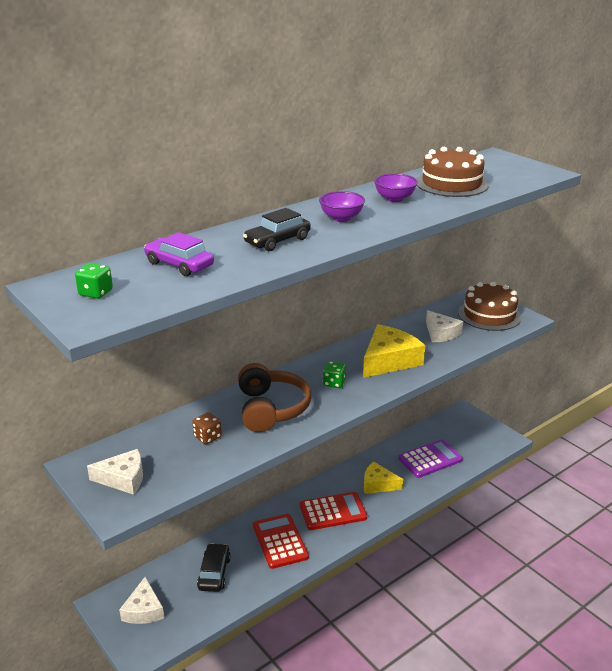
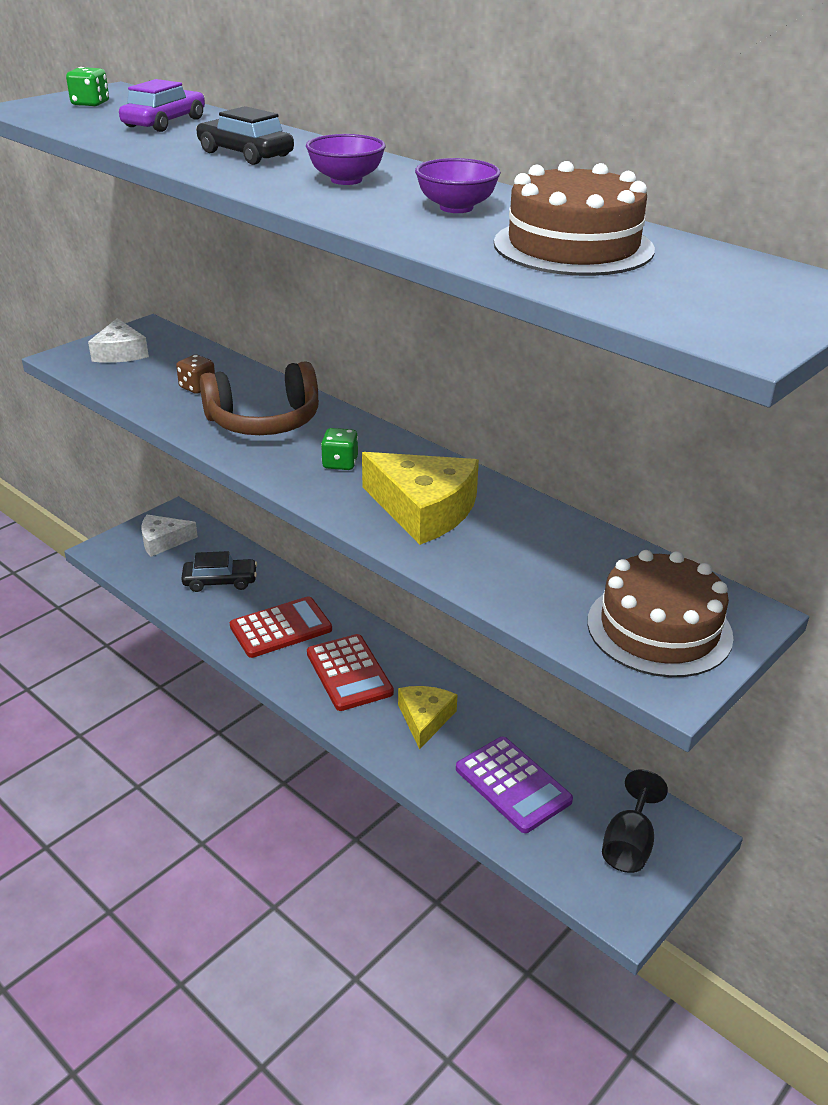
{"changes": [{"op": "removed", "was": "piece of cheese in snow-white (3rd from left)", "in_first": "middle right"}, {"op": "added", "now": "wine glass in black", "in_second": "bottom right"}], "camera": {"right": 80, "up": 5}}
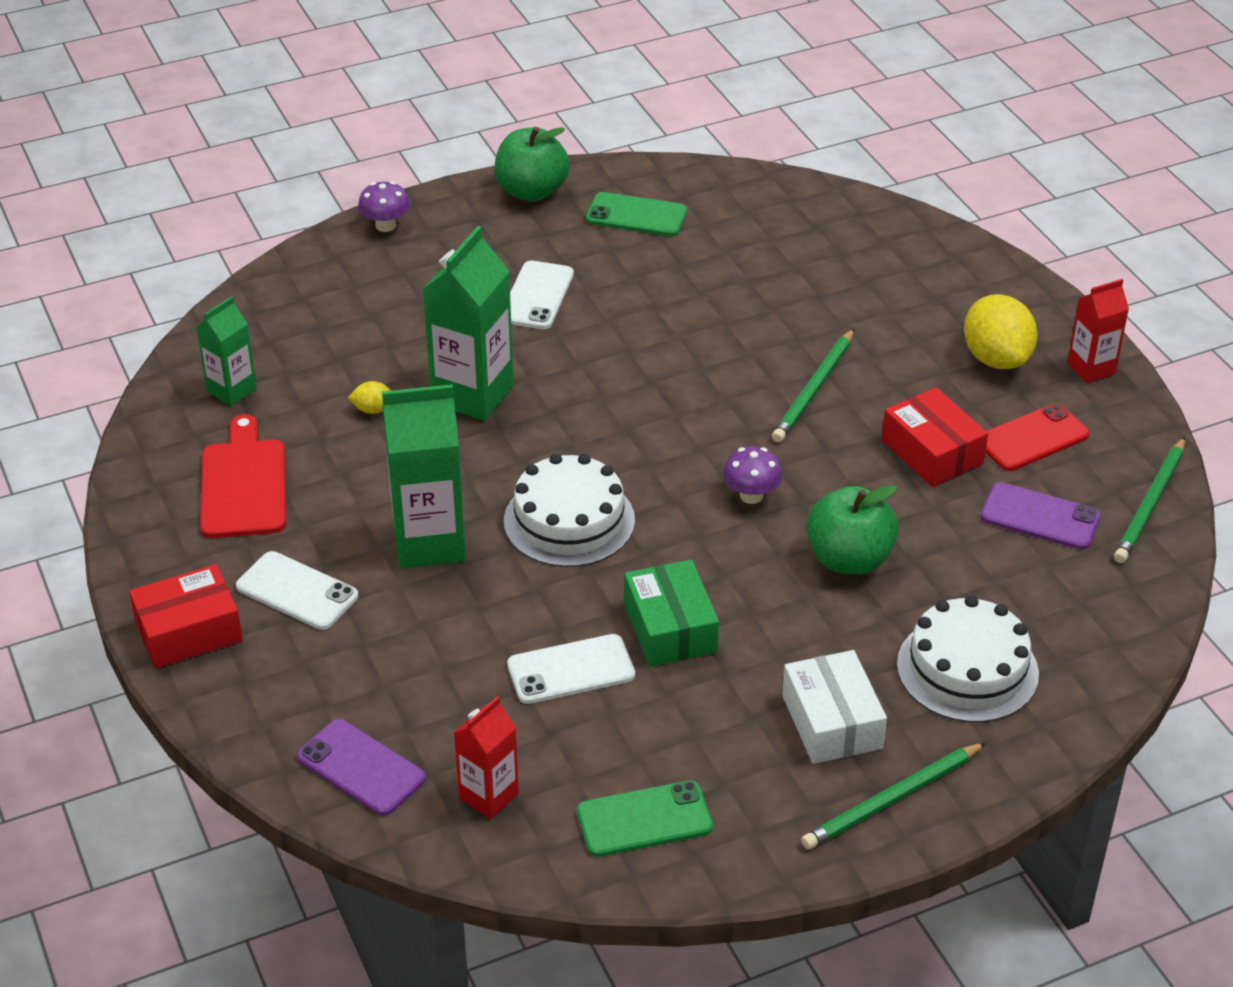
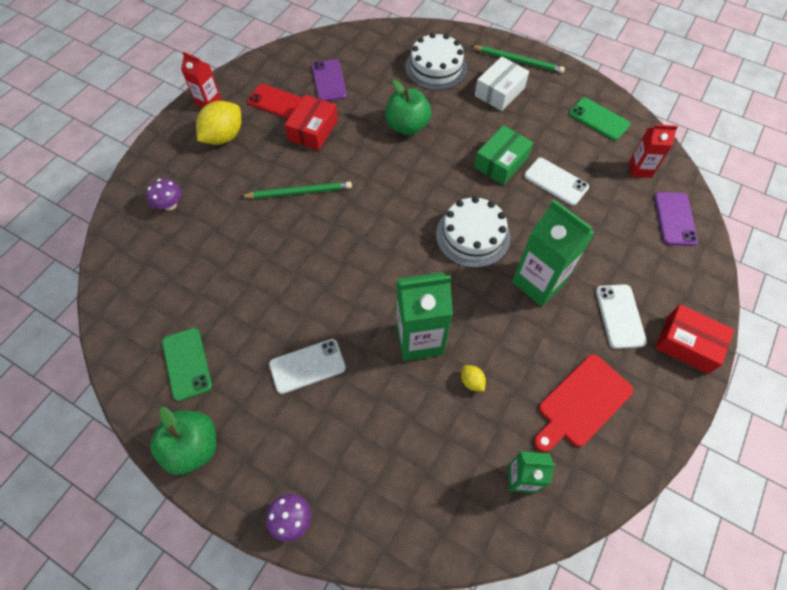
{"changes": [{"op": "moved", "was": "toadstool in violet (2nd from left in the first image)", "now": "toadstool in violet (1st from left)", "in_first": "centre", "in_second": "top left"}, {"op": "removed", "was": "wooden pencil in green (3rd from left)", "in_first": "middle right"}], "camera": {"right": -125, "up": 20}}
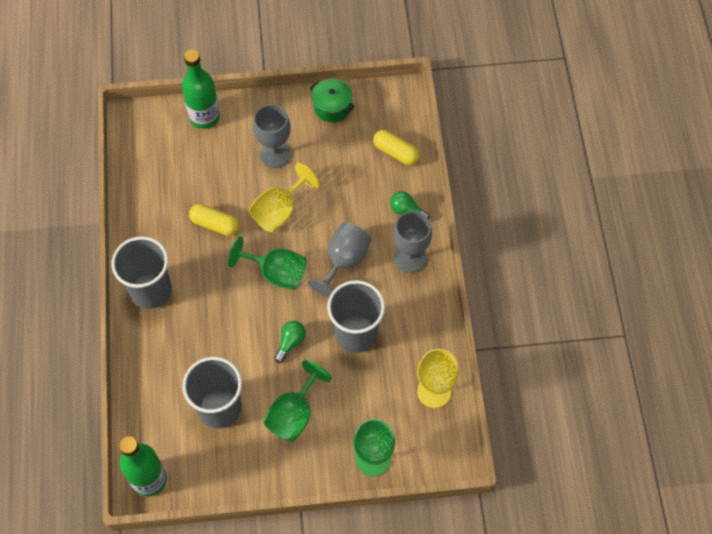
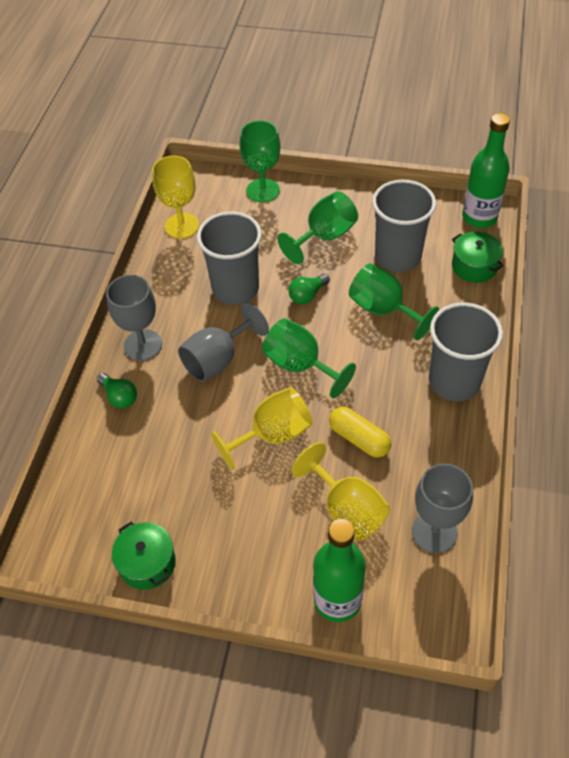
{"changes": [{"op": "moved", "was": "wine glass in gray (1st from left in the first image)", "now": "wine glass in gray (3rd from left)", "in_first": "top centre", "in_second": "bottom right"}, {"op": "removed", "was": "capsule in bright yellow (2nd from left)", "in_first": "top centre"}, {"op": "added", "now": "wine glass in bright yellow (3rd from left)", "in_second": "centre"}, {"op": "added", "now": "wine glass in green (4th from left)", "in_second": "middle right"}, {"op": "added", "now": "cooking pot in green (2nd from left)", "in_second": "middle right"}], "camera": {"right": -160, "up": -10}}
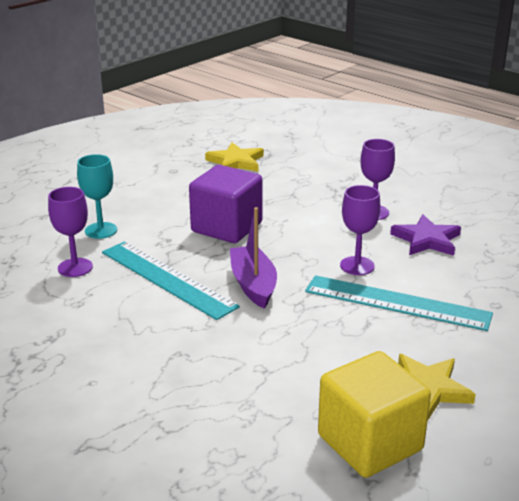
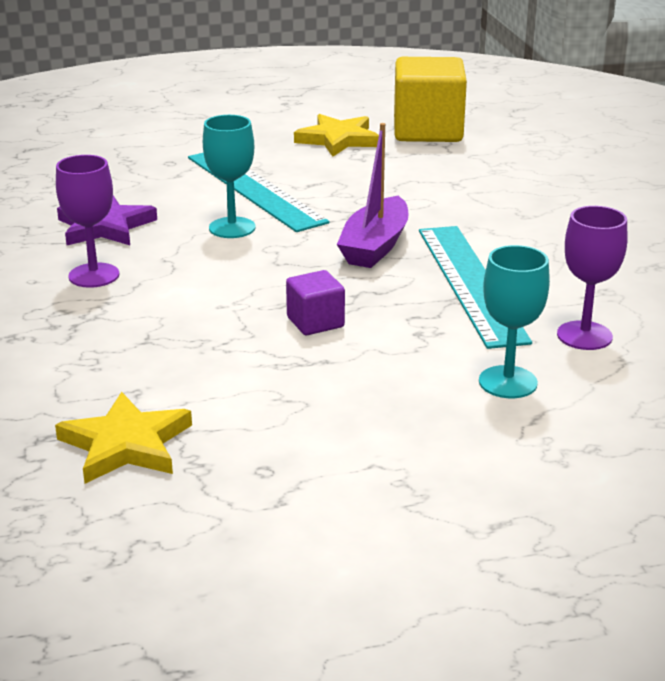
{"changes": [{"op": "resized", "was": "block in violet", "in_first": "centre", "in_second": "centre", "ratio": 0.5}, {"op": "recoloured", "was": "wine glass in violet (2nd from left)", "now": "wine glass in teal (1st from left)", "in_first": "middle right", "in_second": "top centre"}], "camera": {"right": -145, "up": 0}}
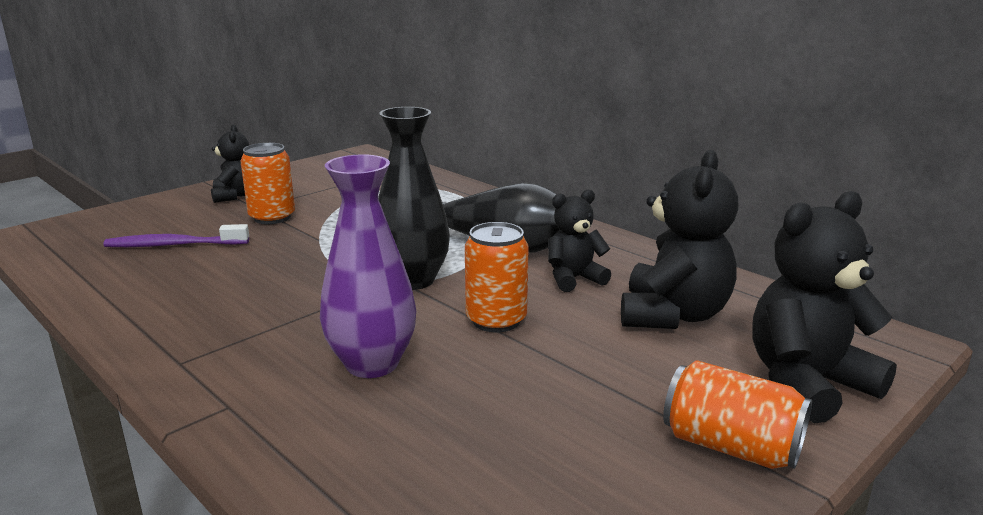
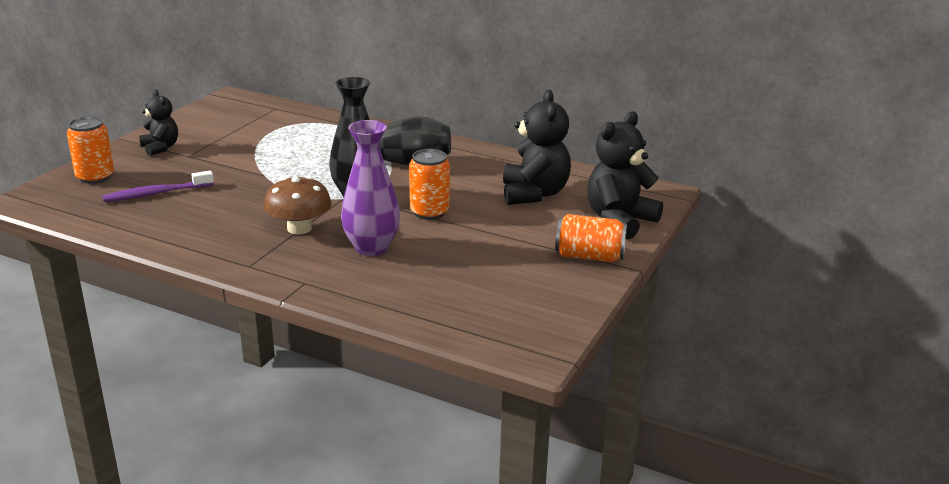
{"changes": [{"op": "moved", "was": "can in orange-coloured (1st from left)", "in_first": "middle left", "in_second": "top left"}, {"op": "removed", "was": "teddy bear in black (2nd from left)", "in_first": "centre"}, {"op": "added", "now": "toadstool in russet", "in_second": "middle left"}], "camera": {"right": -20, "up": 5}}
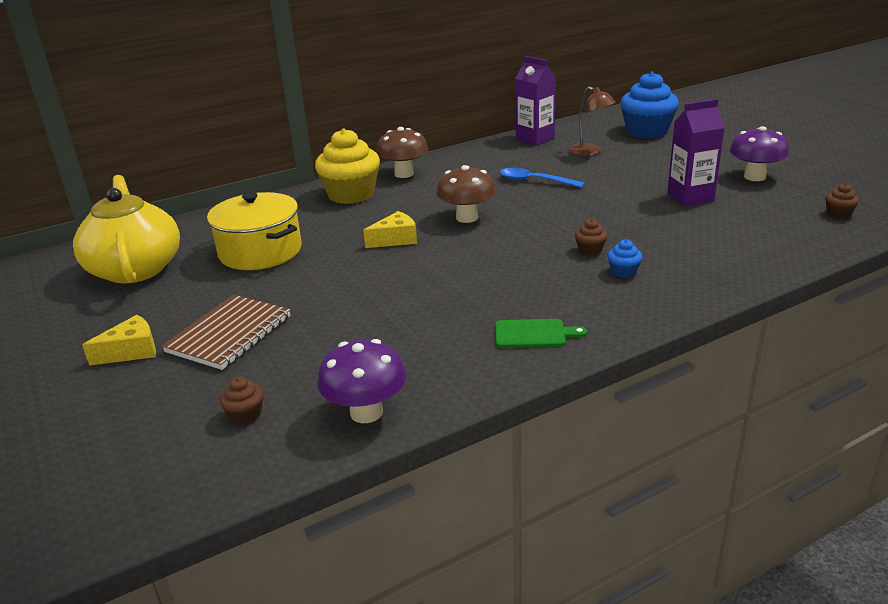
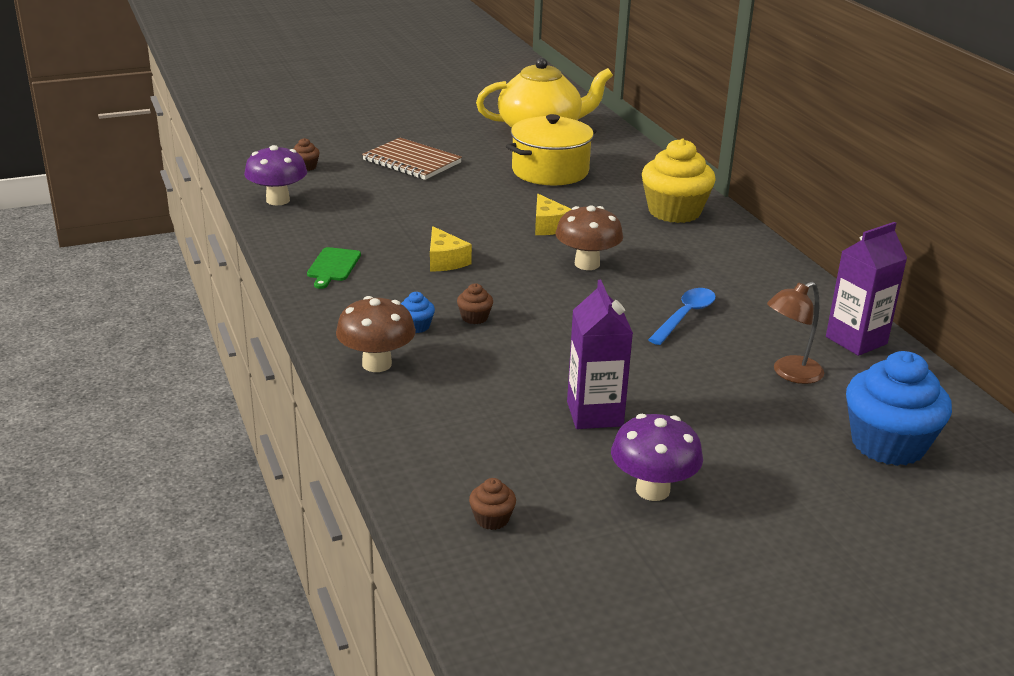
{"changes": [{"op": "moved", "was": "piece of cheese in bright yellow (1st from left)", "in_first": "middle left", "in_second": "centre"}, {"op": "moved", "was": "toadstool in russet (1st from left)", "in_first": "top centre", "in_second": "centre"}], "camera": {"right": 95, "up": 0}}
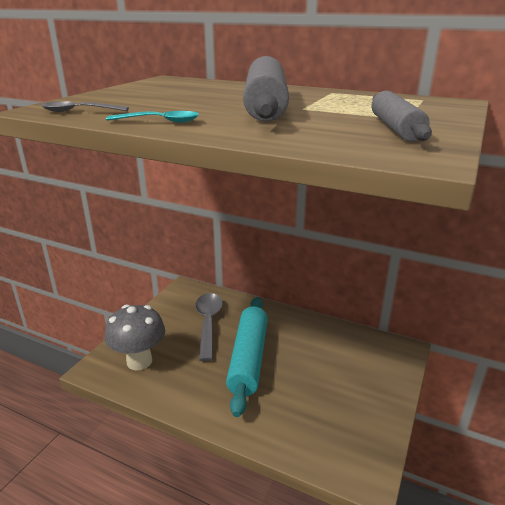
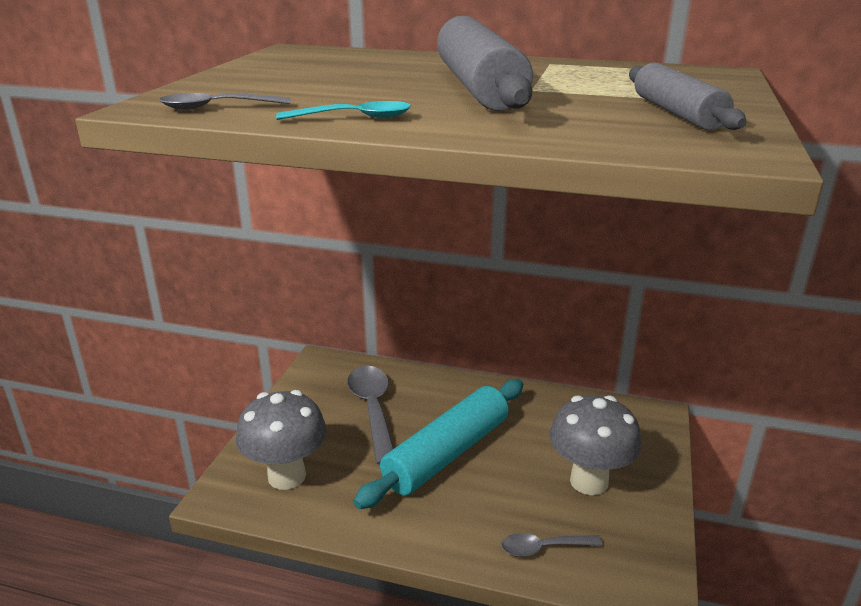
{"changes": [{"op": "turned", "was": "pastry roller in teal", "in_first": "bottom centre", "in_second": "bottom centre", "clockwise": 45}, {"op": "added", "now": "spoon in gray (3rd from left)", "in_second": "bottom centre"}, {"op": "added", "now": "toadstool in gray (2nd from left)", "in_second": "bottom right"}], "camera": {"right": -10, "up": 0}}
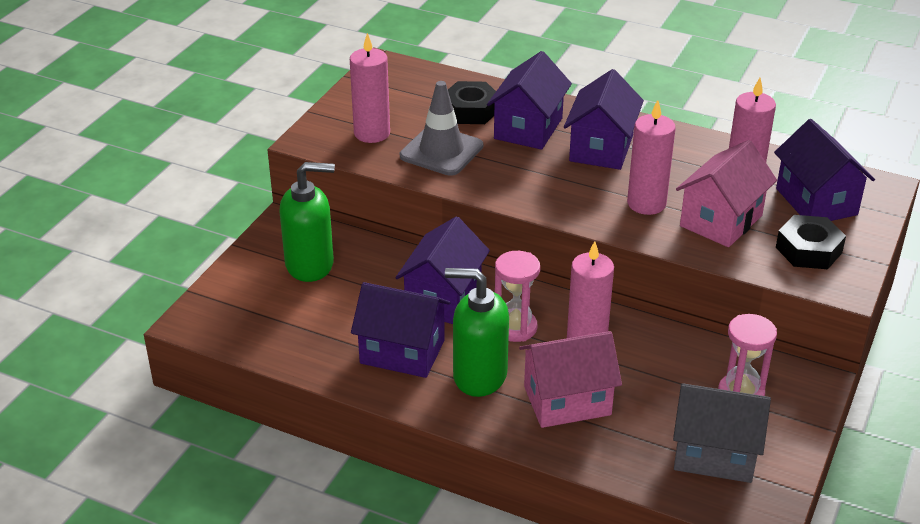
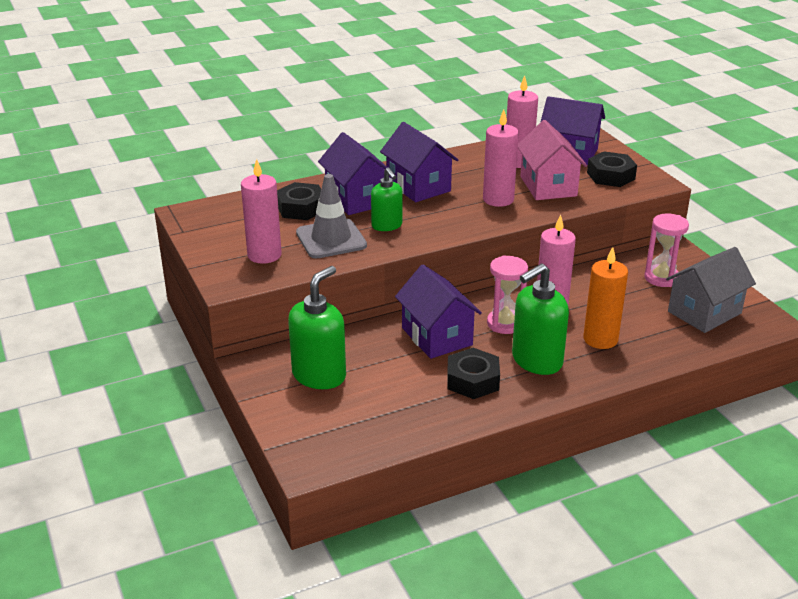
{"changes": [{"op": "replaced", "was": "house in violet (1st from left)", "now": "nut in black (2nd from left)", "in_first": "centre", "in_second": "centre"}, {"op": "replaced", "was": "house in rose-pink (1st from left)", "now": "wax candle in orange-coloured", "in_first": "bottom centre", "in_second": "middle right"}, {"op": "added", "now": "soap pump in green (2nd from left)", "in_second": "top centre"}], "camera": {"right": -50, "up": -5}}
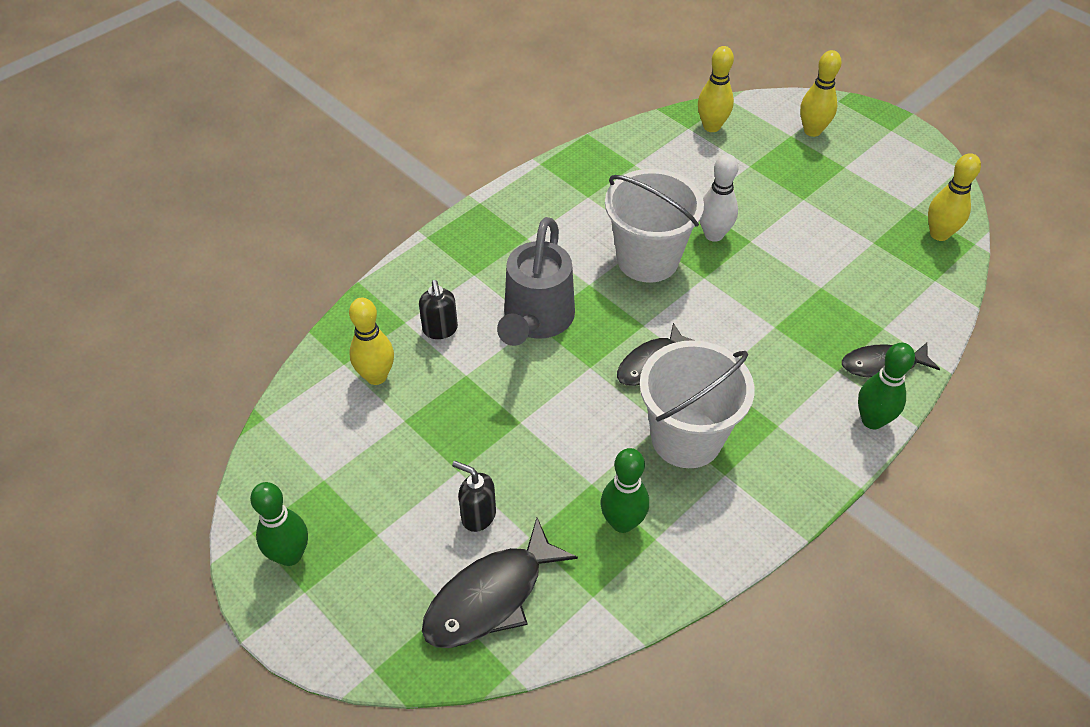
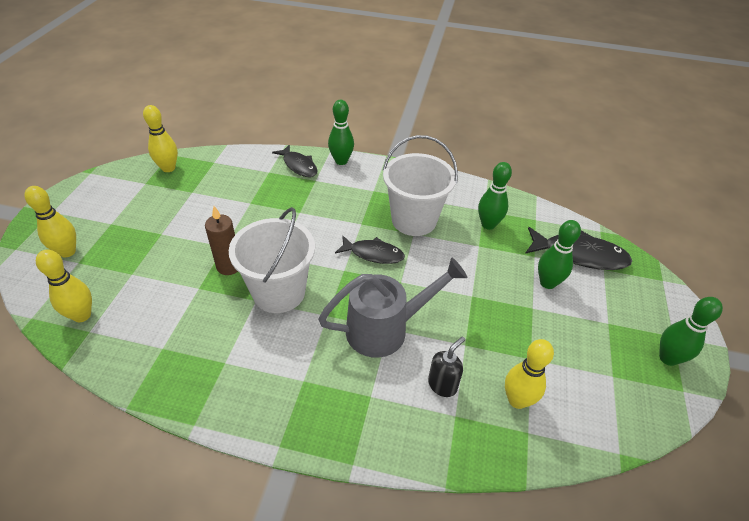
{"changes": [{"op": "replaced", "was": "soap pump in black (2nd from left)", "now": "tenpin in green (3rd from left)", "in_first": "bottom centre", "in_second": "middle right"}, {"op": "replaced", "was": "tenpin in snow-white", "now": "wax candle in russet", "in_first": "top centre", "in_second": "middle left"}], "camera": {"right": -125, "up": -5}}
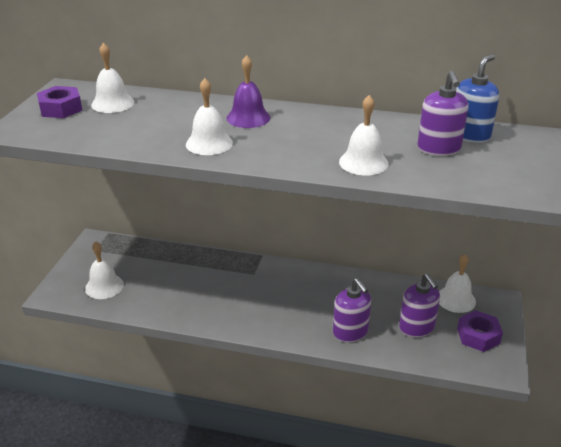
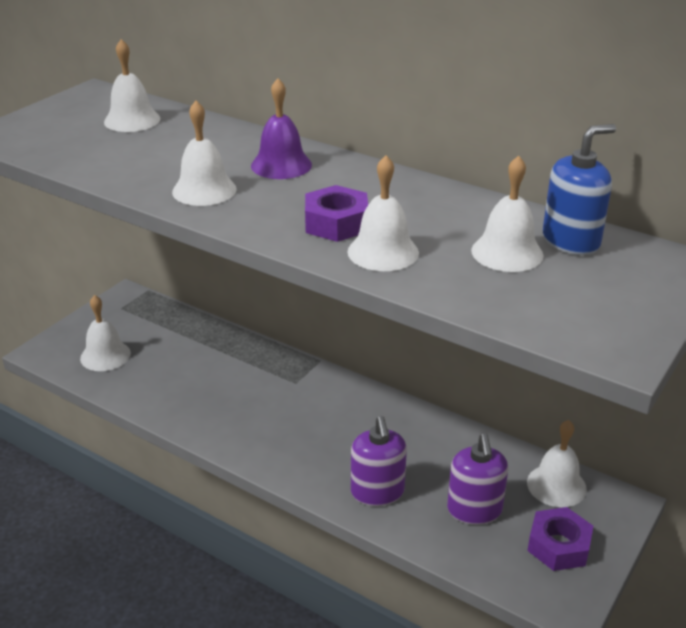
{"changes": [{"op": "moved", "was": "nut in violet (1st from left)", "in_first": "top left", "in_second": "centre"}, {"op": "replaced", "was": "soap pump in violet (3rd from left)", "now": "school bell in snow-white (5th from left)", "in_first": "top right", "in_second": "middle right"}], "camera": {"right": 20, "up": 0}}
